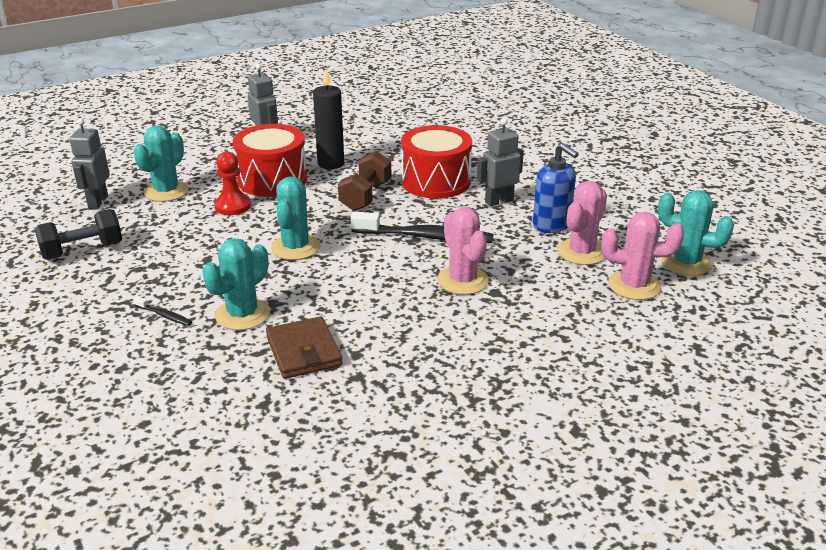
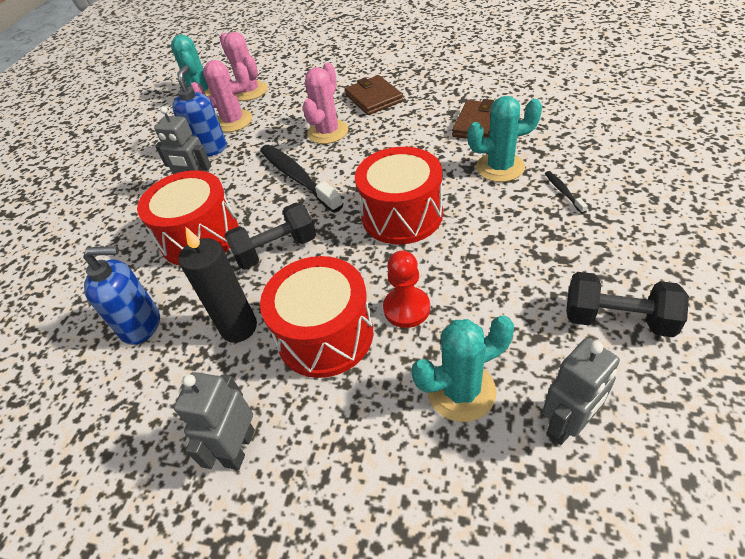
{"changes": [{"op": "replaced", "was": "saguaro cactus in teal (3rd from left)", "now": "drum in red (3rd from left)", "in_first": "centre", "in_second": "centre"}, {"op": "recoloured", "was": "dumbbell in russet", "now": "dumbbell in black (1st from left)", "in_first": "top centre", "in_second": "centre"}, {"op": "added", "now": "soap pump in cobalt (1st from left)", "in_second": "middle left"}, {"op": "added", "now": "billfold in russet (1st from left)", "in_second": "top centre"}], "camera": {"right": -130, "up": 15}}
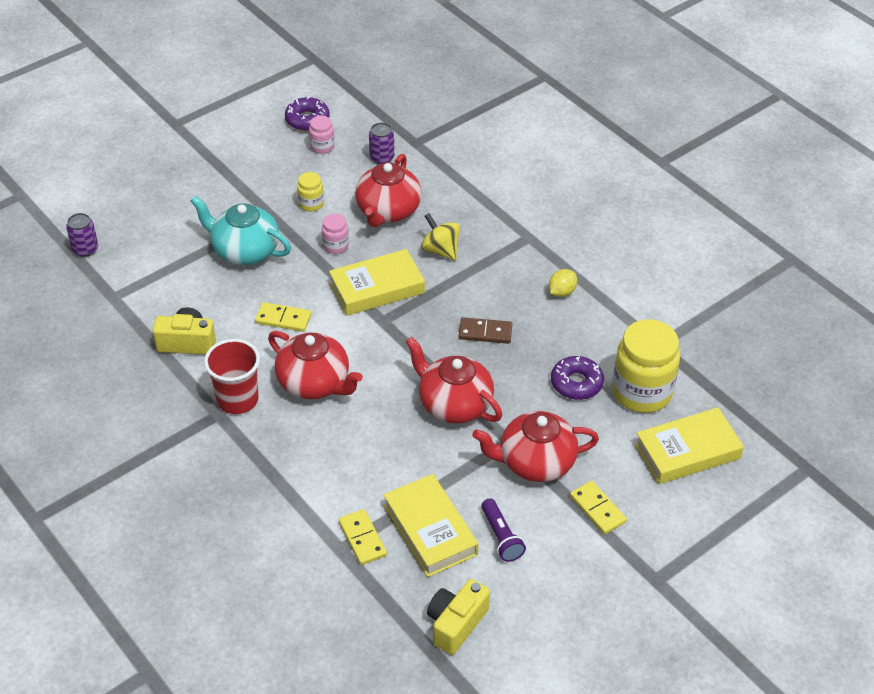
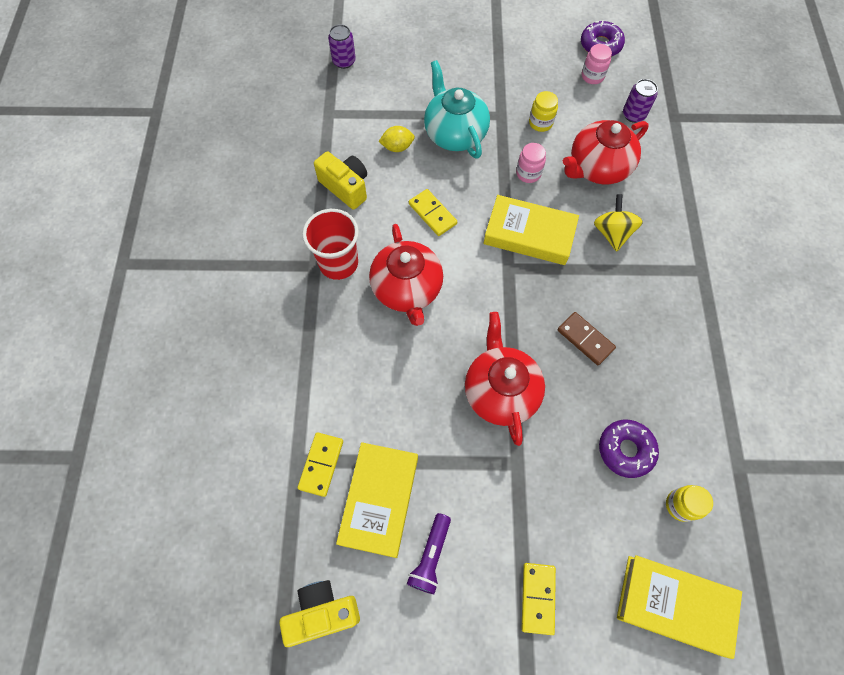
{"changes": [{"op": "removed", "was": "teapot in red (4th from left)", "in_first": "centre"}, {"op": "moved", "was": "citrus fruit in bright yellow", "in_first": "centre", "in_second": "top centre"}, {"op": "resized", "was": "jar in bright yellow (2nd from left)", "in_first": "middle right", "in_second": "bottom right", "ratio": 0.47}], "camera": {"right": 40, "up": 20}}
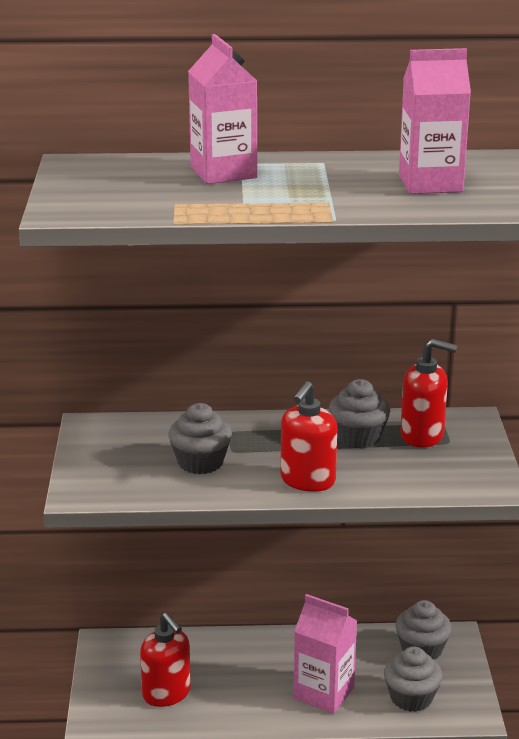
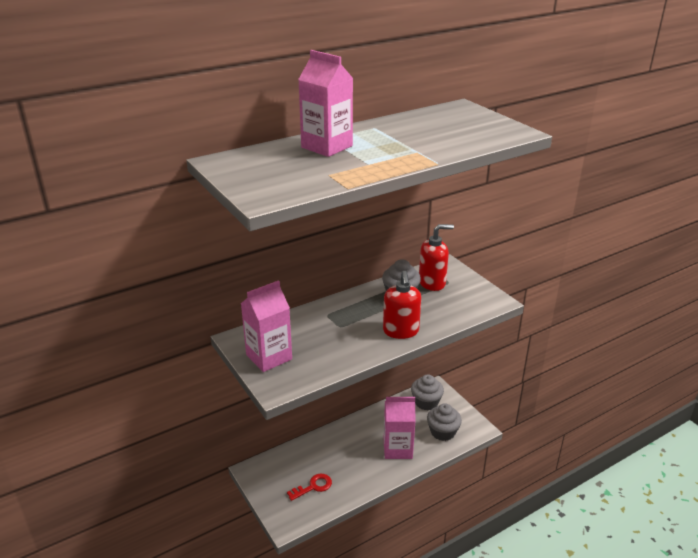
{"changes": [{"op": "replaced", "was": "soap pump in red (1st from left)", "now": "door key in red", "in_first": "bottom left", "in_second": "bottom centre"}, {"op": "removed", "was": "fairy cake in gray (1st from left)", "in_first": "centre"}, {"op": "moved", "was": "milk carton in rose-pink (3rd from left in the first image)", "now": "milk carton in rose-pink (1st from left)", "in_first": "top right", "in_second": "centre"}], "camera": {"right": -30, "up": 5}}
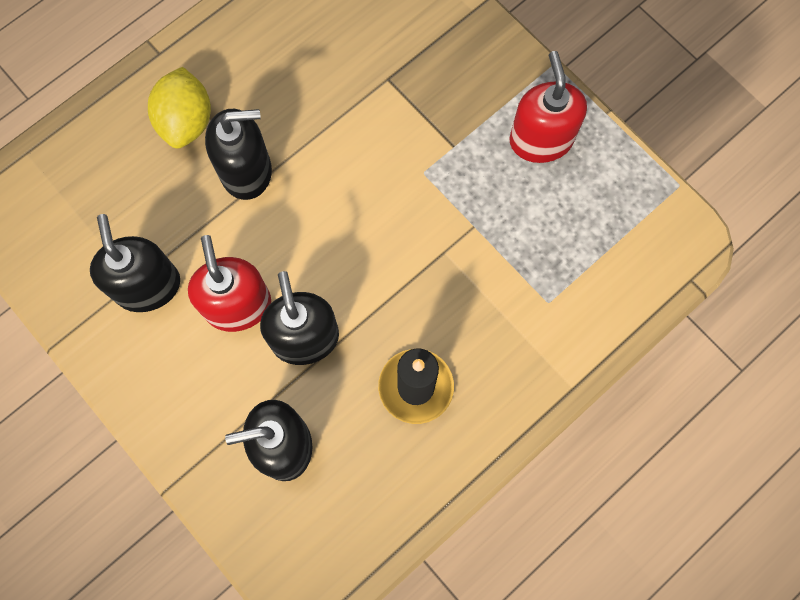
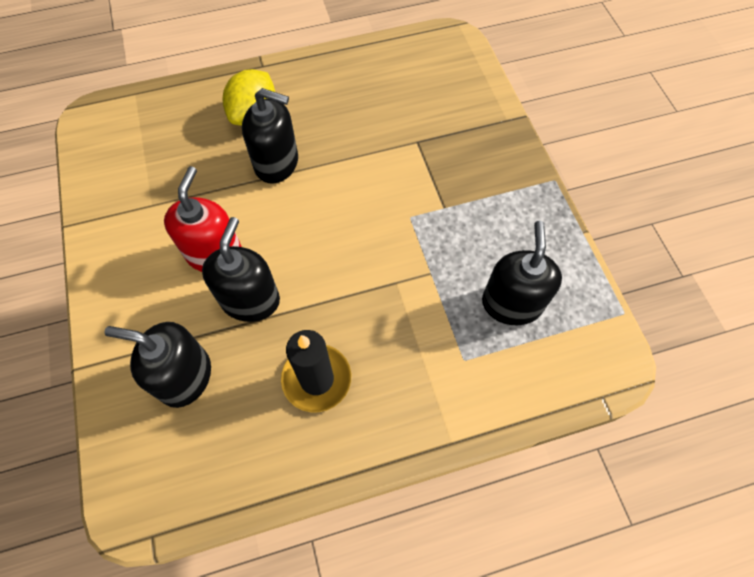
{"changes": [{"op": "moved", "was": "soap pump in black (1st from left in the first image)", "now": "soap pump in black (4th from left)", "in_first": "middle left", "in_second": "middle right"}, {"op": "removed", "was": "soap pump in red (2nd from left)", "in_first": "top right"}], "camera": {"right": 25, "up": -10}}
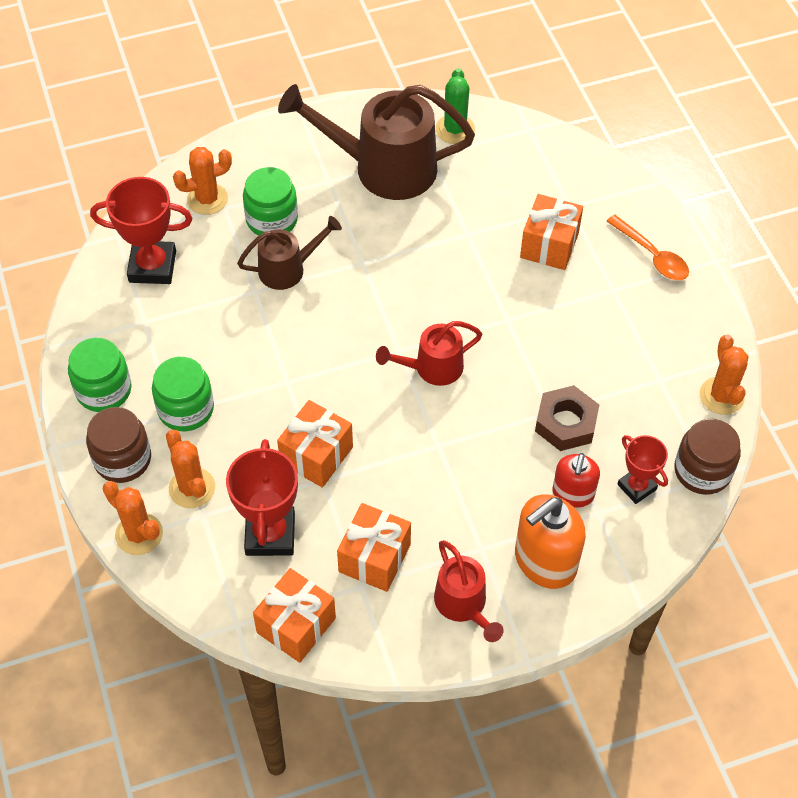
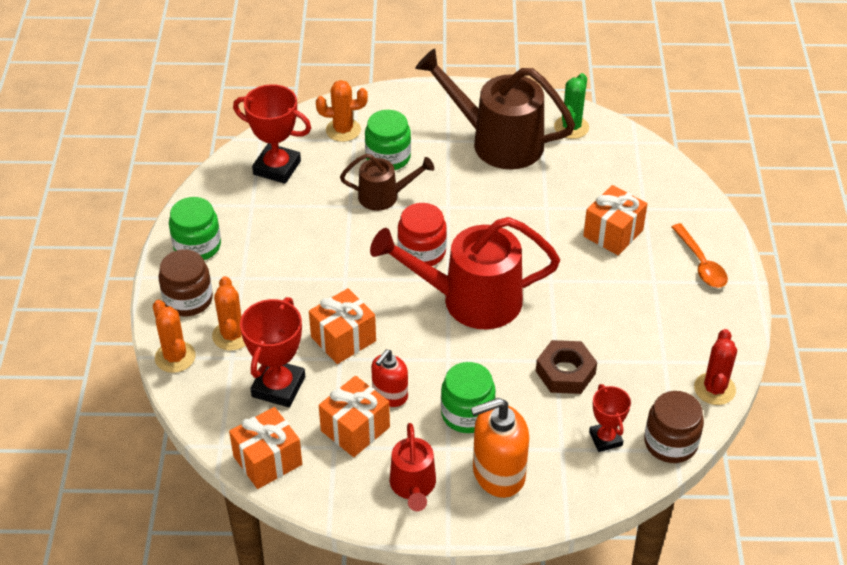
{"changes": [{"op": "moved", "was": "jar in green (2nd from left in the first image)", "now": "jar in green (3rd from left)", "in_first": "middle left", "in_second": "bottom centre"}, {"op": "resized", "was": "watering can in red (1st from left in the first image)", "in_first": "centre", "in_second": "centre", "ratio": 1.85}, {"op": "moved", "was": "soap pump in red", "in_first": "middle right", "in_second": "bottom centre"}, {"op": "recoloured", "was": "saguaro cactus in orange-coloured (4th from left)", "now": "saguaro cactus in red", "in_first": "middle right", "in_second": "middle right"}, {"op": "added", "now": "jar in red", "in_second": "centre"}], "camera": {"right": 20, "up": -10}}
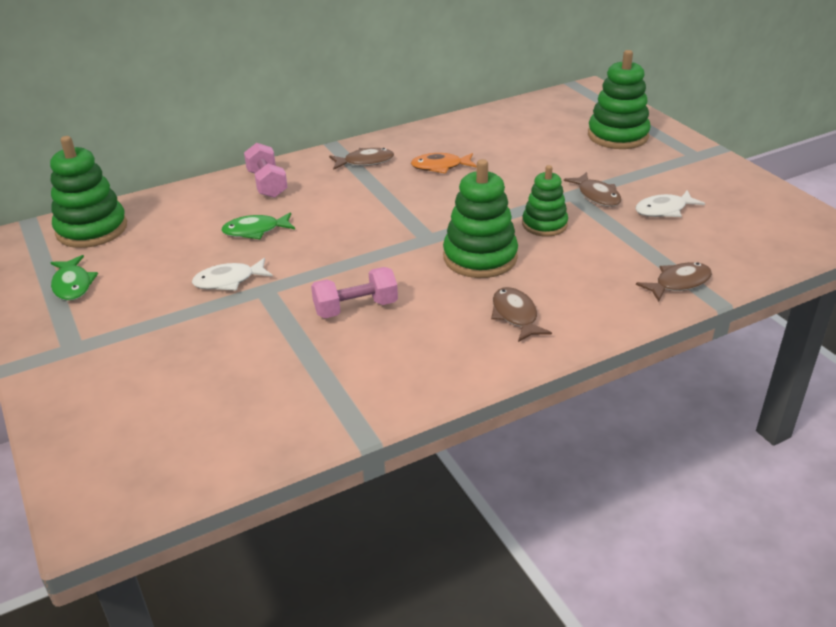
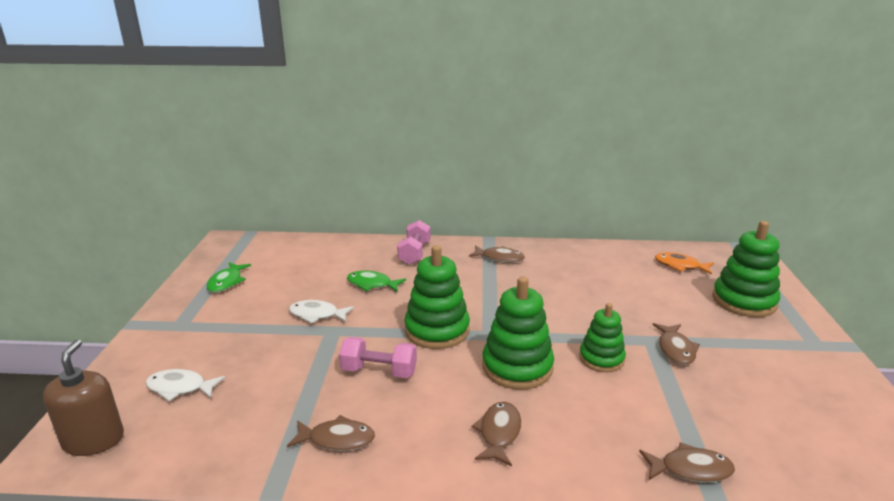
{"changes": [{"op": "moved", "was": "stacking toy in green (1st from left)", "in_first": "top left", "in_second": "centre"}, {"op": "moved", "was": "fish in orange-coloured", "in_first": "top centre", "in_second": "middle right"}, {"op": "moved", "was": "fish in snow-white (2nd from left in the first image)", "now": "fish in snow-white (1st from left)", "in_first": "top right", "in_second": "bottom left"}, {"op": "added", "now": "soap pump in russet", "in_second": "bottom left"}, {"op": "added", "now": "fish in russet (1st from left)", "in_second": "bottom centre"}], "camera": {"right": 30, "up": -10}}
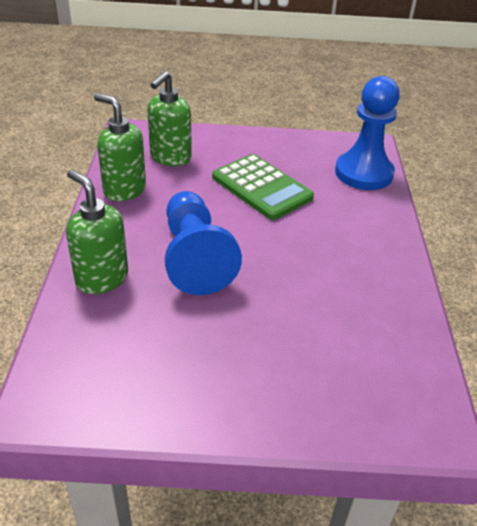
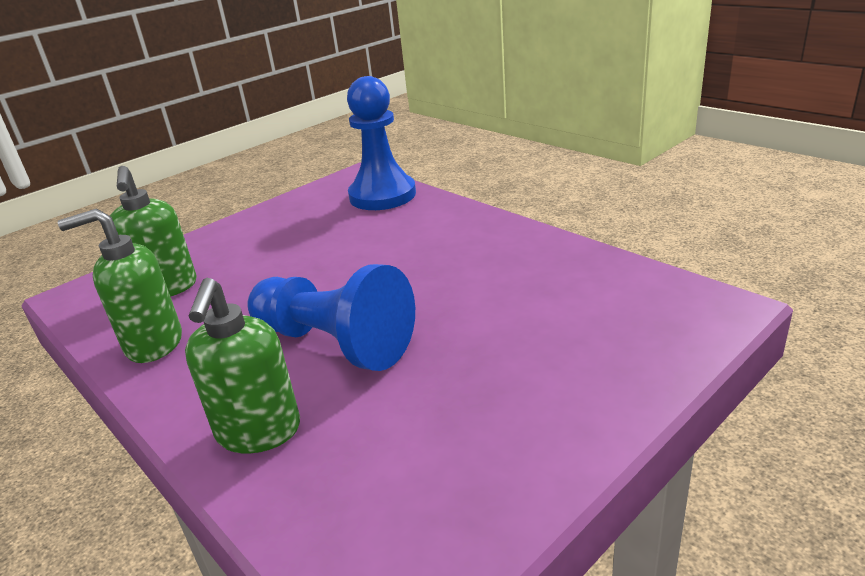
{"changes": [{"op": "turned", "was": "soap pump in green (1st from left in the first image)", "in_first": "middle left", "in_second": "middle left", "clockwise": -90}, {"op": "removed", "was": "calculator in green", "in_first": "centre"}], "camera": {"right": -40, "up": -10}}
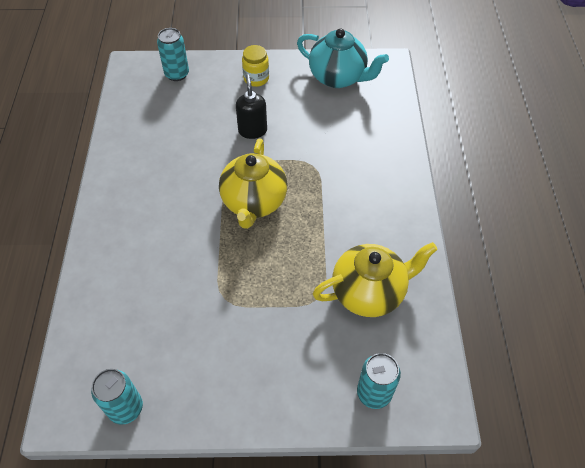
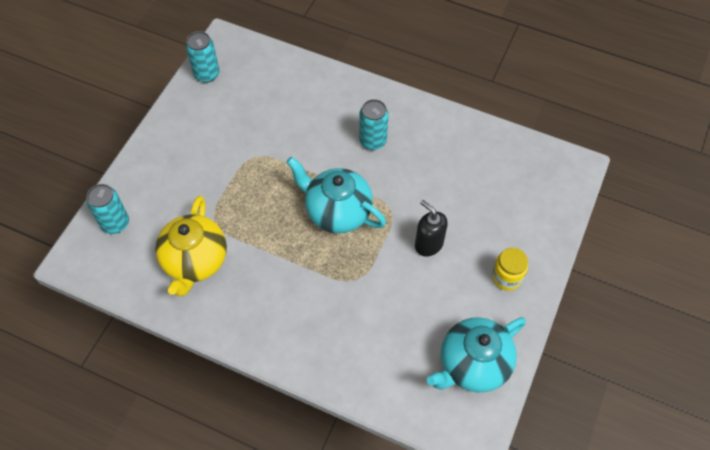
{"changes": [{"op": "moved", "was": "can in teal (2nd from left in the first image)", "now": "can in teal (3rd from left)", "in_first": "top left", "in_second": "top centre"}, {"op": "recoloured", "was": "teapot in bright yellow (1st from left)", "now": "teapot in teal (1st from left)", "in_first": "centre", "in_second": "centre"}, {"op": "turned", "was": "soap pump in black", "in_first": "top centre", "in_second": "centre", "clockwise": -150}], "camera": {"right": 115, "up": 5}}
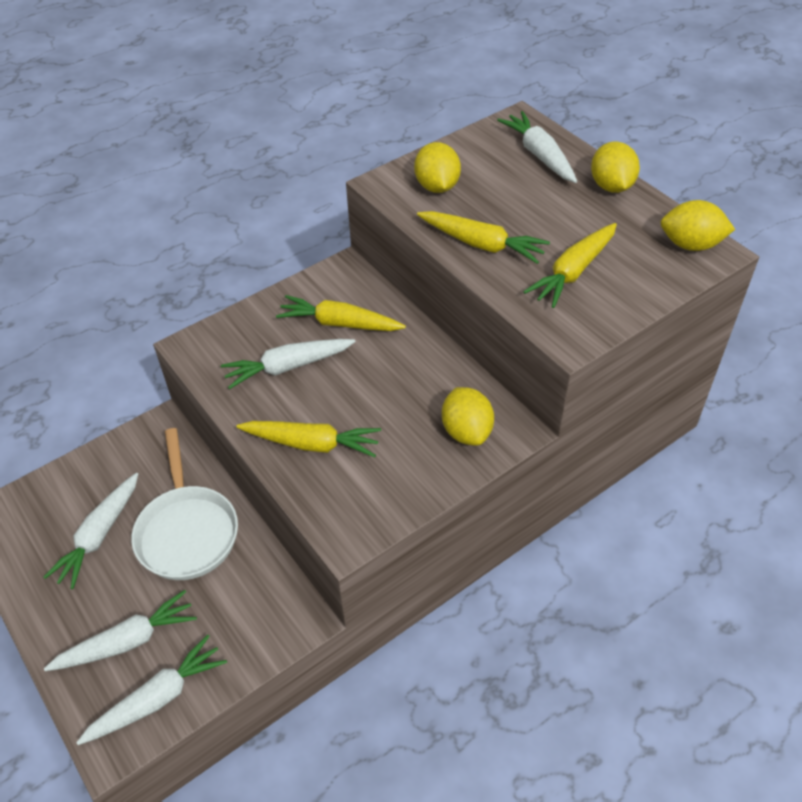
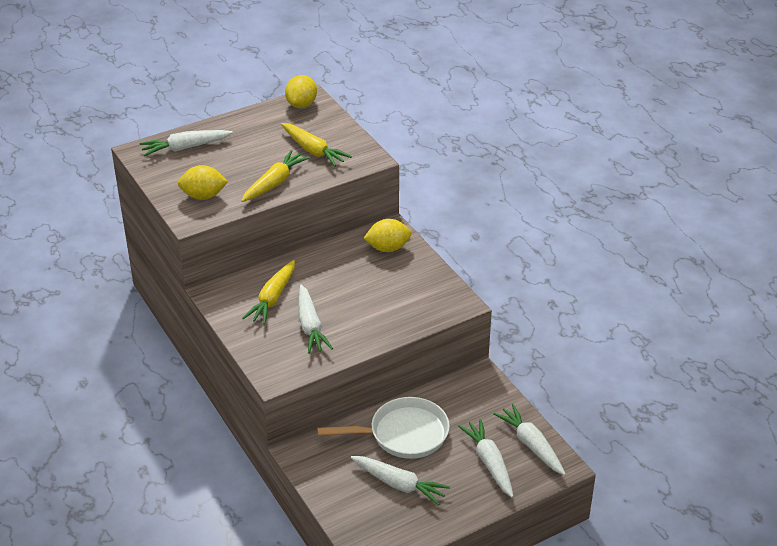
{"changes": [{"op": "removed", "was": "root vegetable in bright yellow (1st from left)", "in_first": "centre"}, {"op": "removed", "was": "citrus fruit in bright yellow (3rd from left)", "in_first": "top right"}], "camera": {"right": -85, "up": -10}}
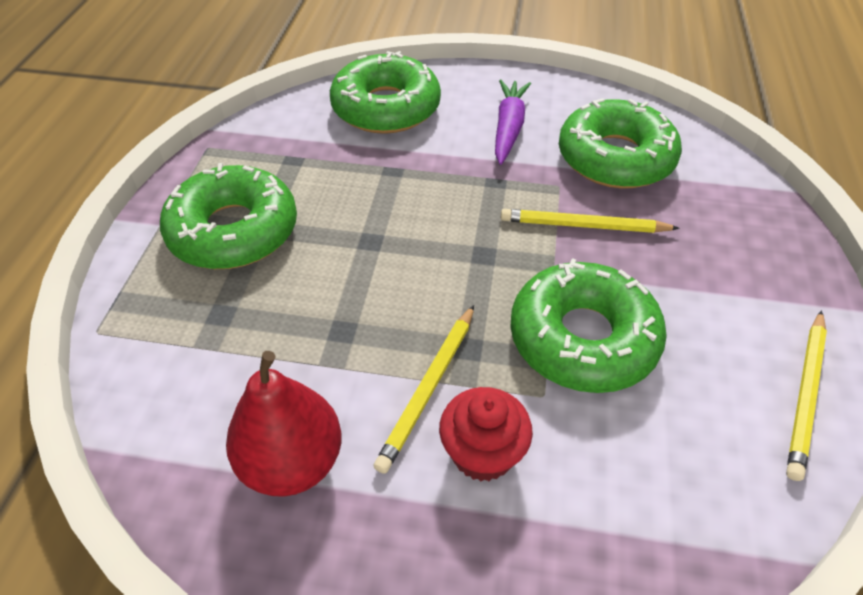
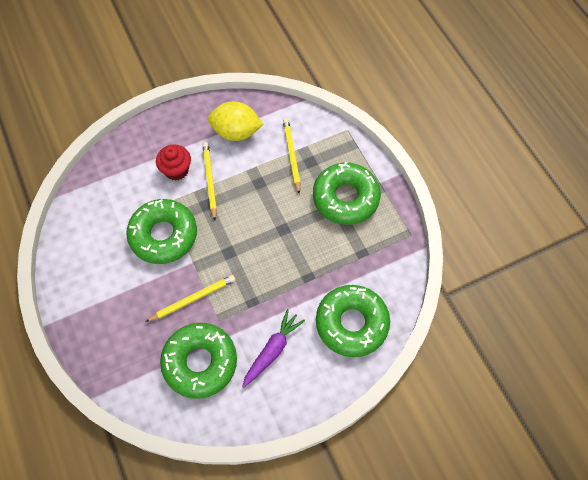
{"changes": [{"op": "replaced", "was": "toy pear in red", "now": "citrus fruit in bright yellow", "in_first": "bottom left", "in_second": "top centre"}, {"op": "turned", "was": "root vegetable in violet", "in_first": "top centre", "in_second": "bottom centre", "clockwise": -120}, {"op": "moved", "was": "wooden pencil in bright yellow (3rd from left)", "in_first": "middle right", "in_second": "top centre"}], "camera": {"right": 145, "up": 15}}
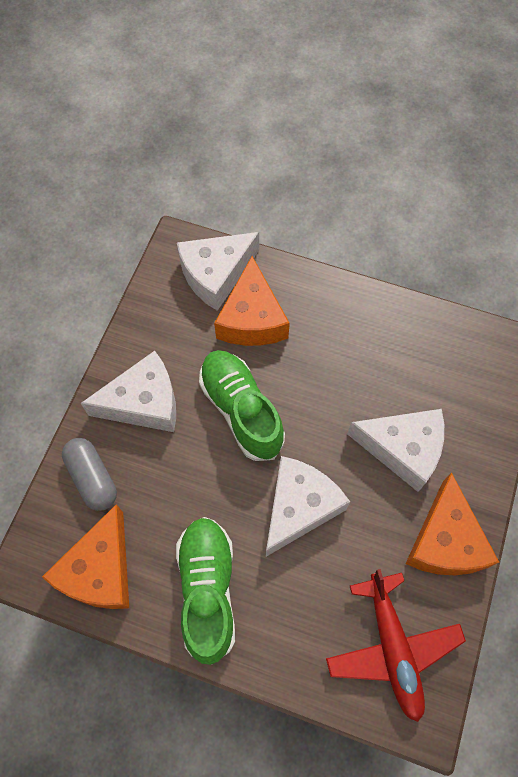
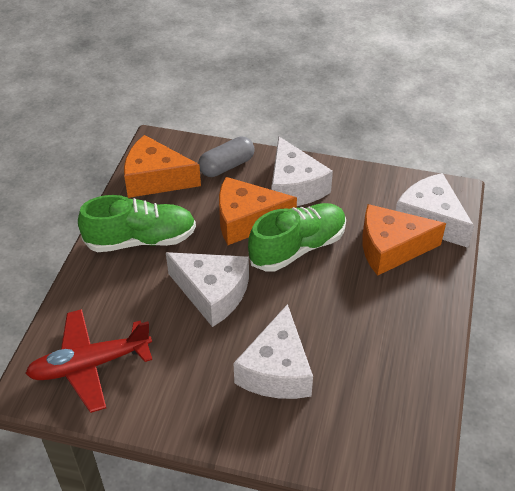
{"changes": [{"op": "moved", "was": "piece of cheese in orange-coloured (3rd from left in the first image)", "now": "piece of cheese in orange-coloured (2nd from left)", "in_first": "bottom right", "in_second": "centre"}], "camera": {"right": 85, "up": -20}}
